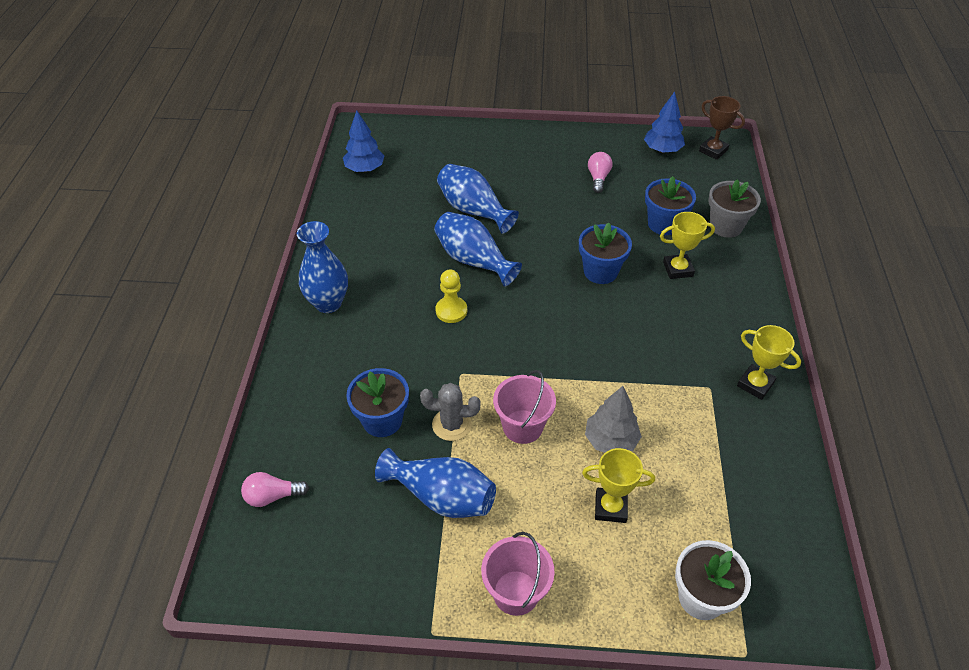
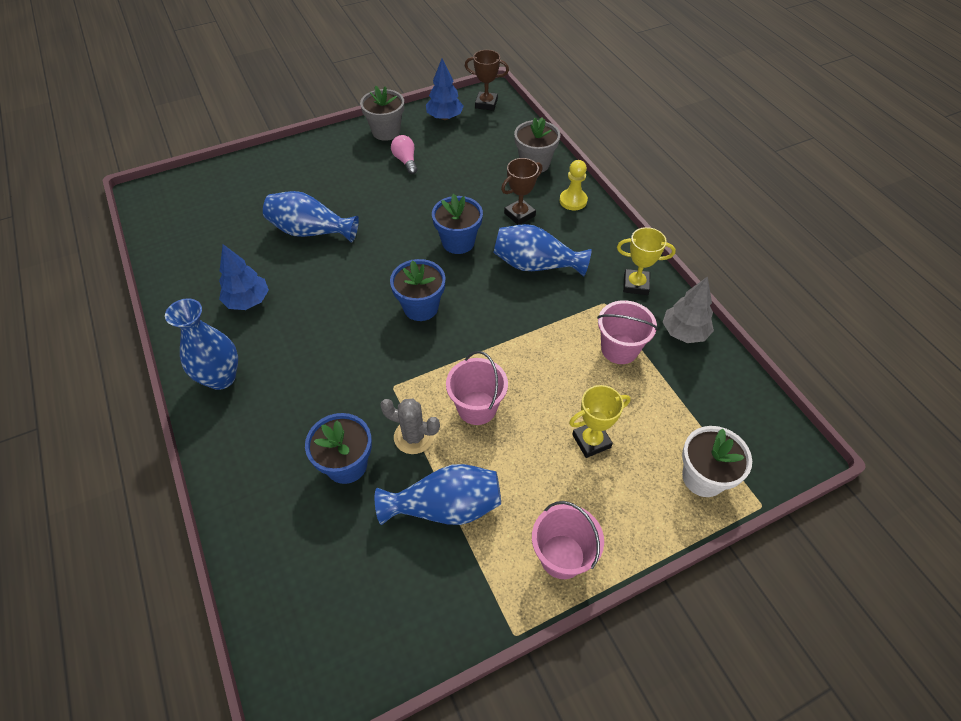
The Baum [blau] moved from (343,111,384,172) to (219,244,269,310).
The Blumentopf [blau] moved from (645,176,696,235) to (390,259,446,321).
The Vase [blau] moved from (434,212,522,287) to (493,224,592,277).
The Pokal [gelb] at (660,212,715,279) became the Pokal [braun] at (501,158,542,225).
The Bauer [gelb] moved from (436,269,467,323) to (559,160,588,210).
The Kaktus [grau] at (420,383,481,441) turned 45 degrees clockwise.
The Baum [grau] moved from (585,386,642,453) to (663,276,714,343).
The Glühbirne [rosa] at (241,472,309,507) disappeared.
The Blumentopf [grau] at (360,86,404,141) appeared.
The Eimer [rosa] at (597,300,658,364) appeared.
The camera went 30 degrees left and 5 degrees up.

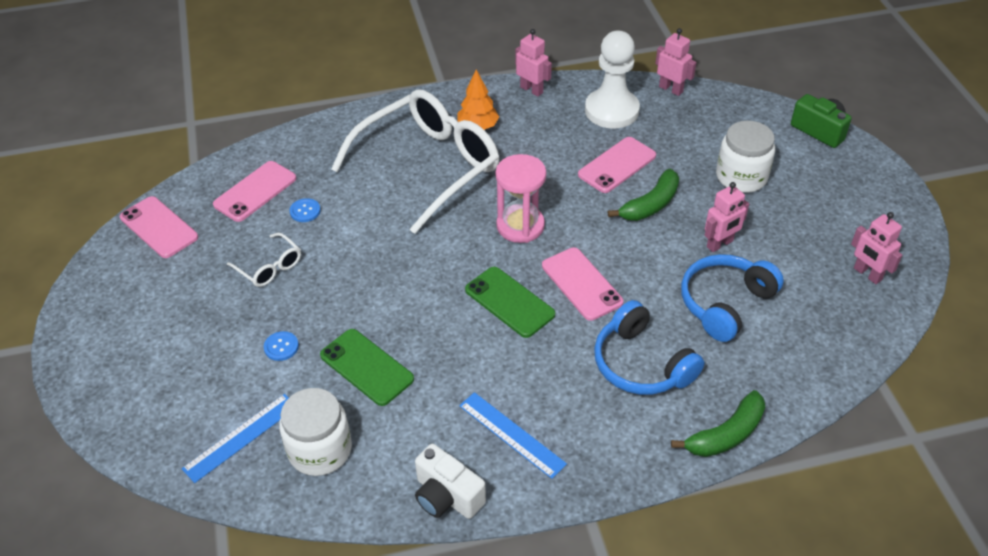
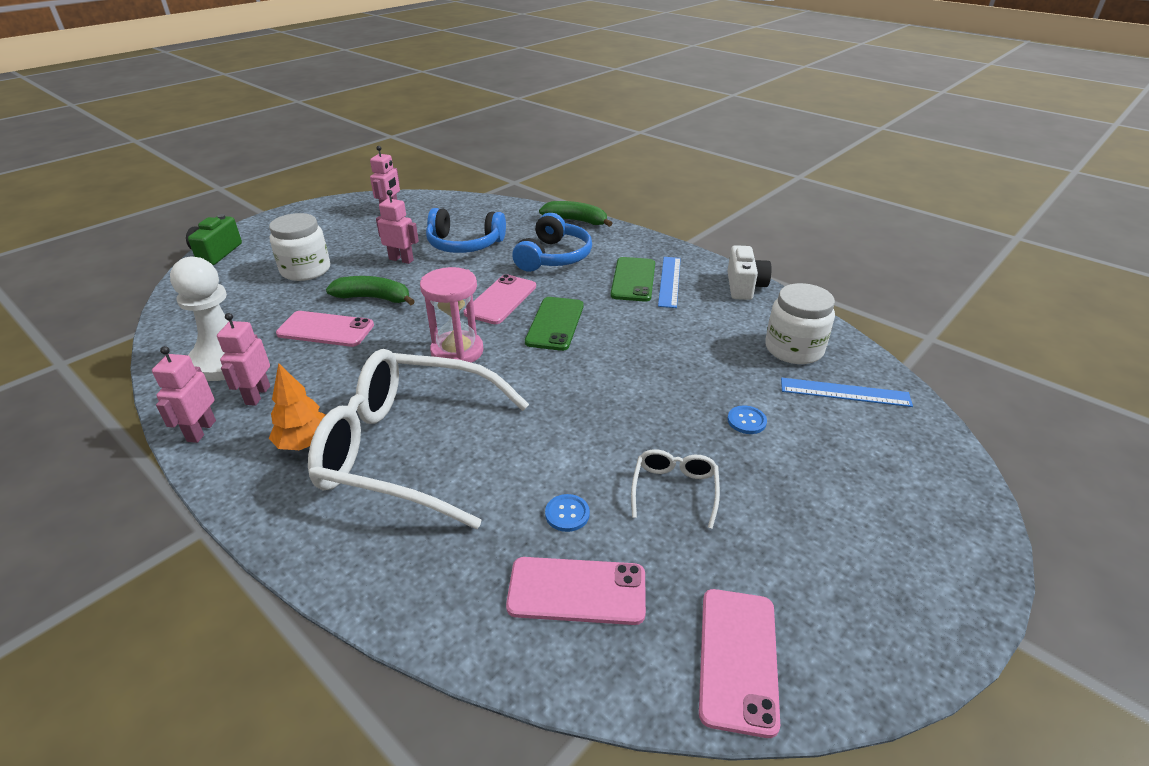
The Roboter [rosa] moved from (655,28,696,96) to (217,313,270,406).
The Handy [grün] moved from (320,329,414,406) to (610,257,655,302).
The camera went 125 degrees left and 10 degrees down.

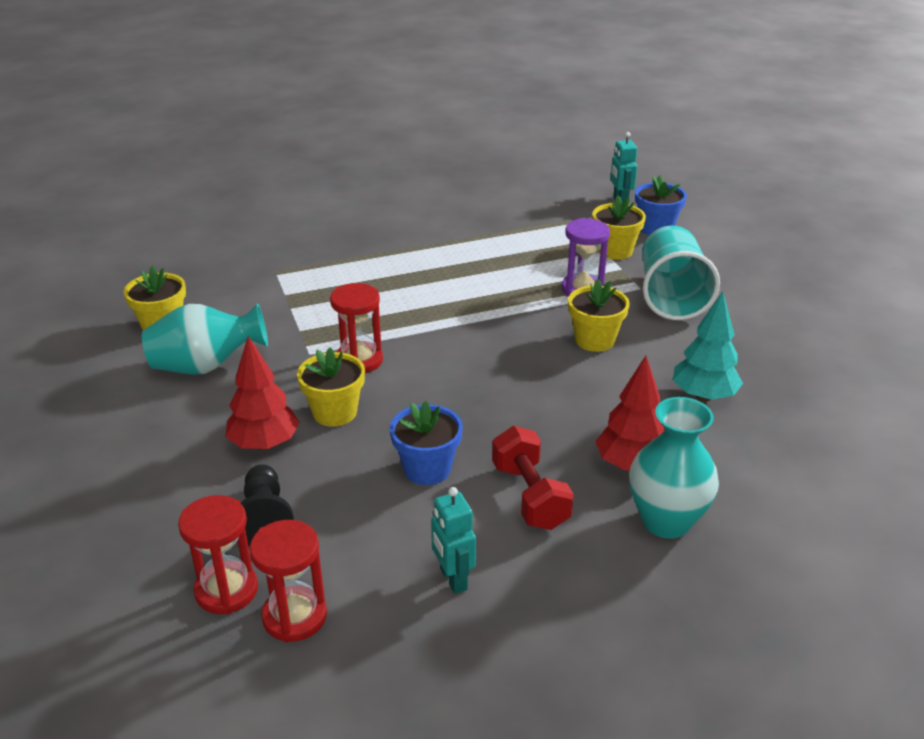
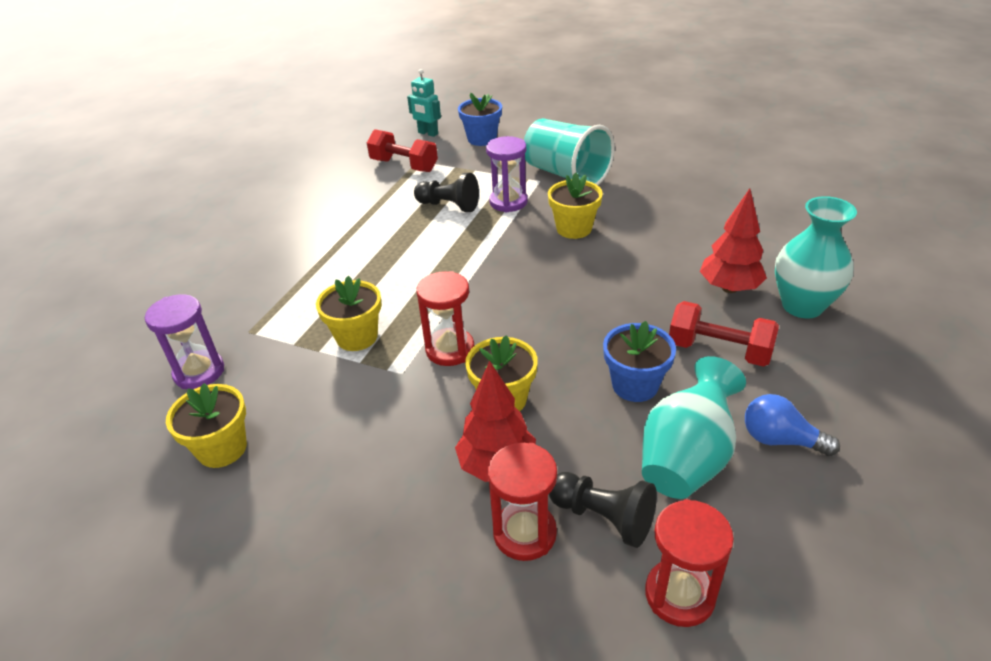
The Blumentopf [gelb] moved from (592,195,646,260) to (316,276,382,351).
The Baum [türkis] at (673,291,743,401) disappeared.
The Vase [türkis] moved from (142,303,268,375) to (642,356,746,499).
The Roboter [türkis] at (431,487,476,594) was replaced by the Glühbirne [blau] at (745,394,840,456).
The Sanduhr [rot] moved from (250,520,327,642) to (488,443,557,561).
The Hantel [rot] at (367,129,438,172) appeared.
The Bauer [schwarz] at (414,173,479,212) appeared.
The Sanduhr [lila] at (145,294,224,389) appeared.
The camera went 45 degrees left and 5 degrees up.

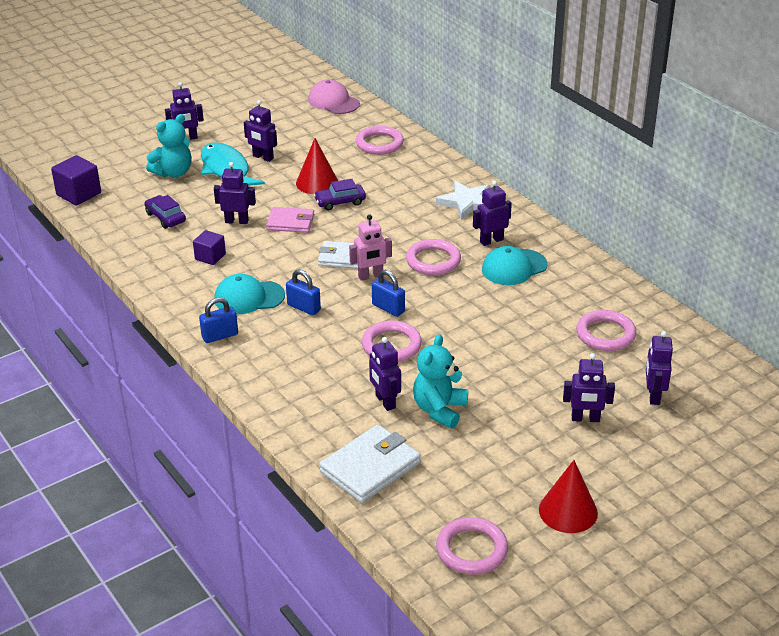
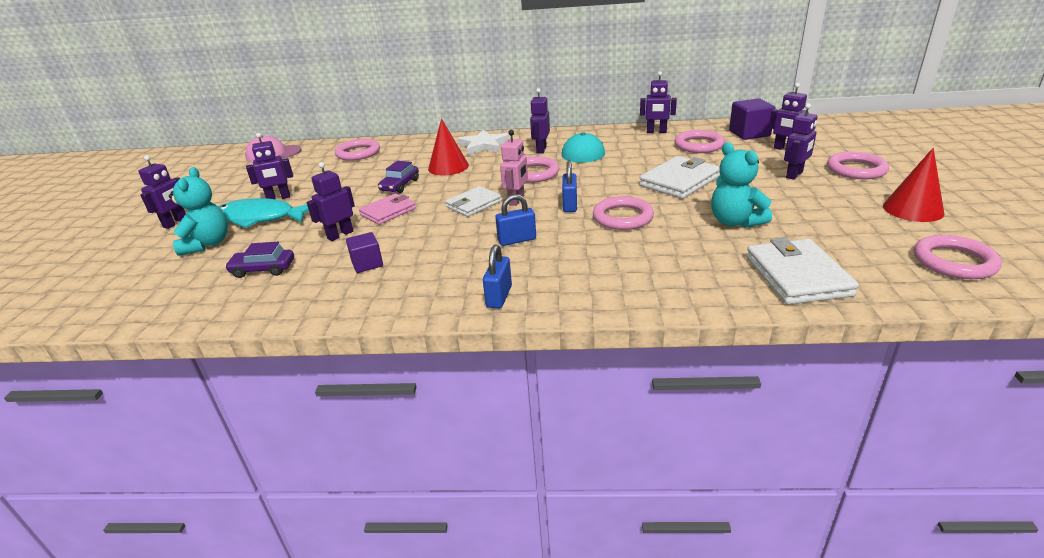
The Kegel [rot] moved from (296,138,338,194) to (428,118,469,175).
The Kubus [lila] moved from (51,155,101,206) to (729,98,776,140).
The Vorhängeschloss [blau] at (372,270,405,317) turned 75 degrees counterclockwise.
The Kappe [türkis] at (214,274,285,314) disappeared.
The Roboter [lila] moved from (369,337,401,411) to (640,71,677,133).
The Ring [rosa] at (827,151,889,179) appeared.
The Geldbörse [weiß] at (639,156,720,199) appeared.
The camera went 50 degrees left and 5 degrees down.

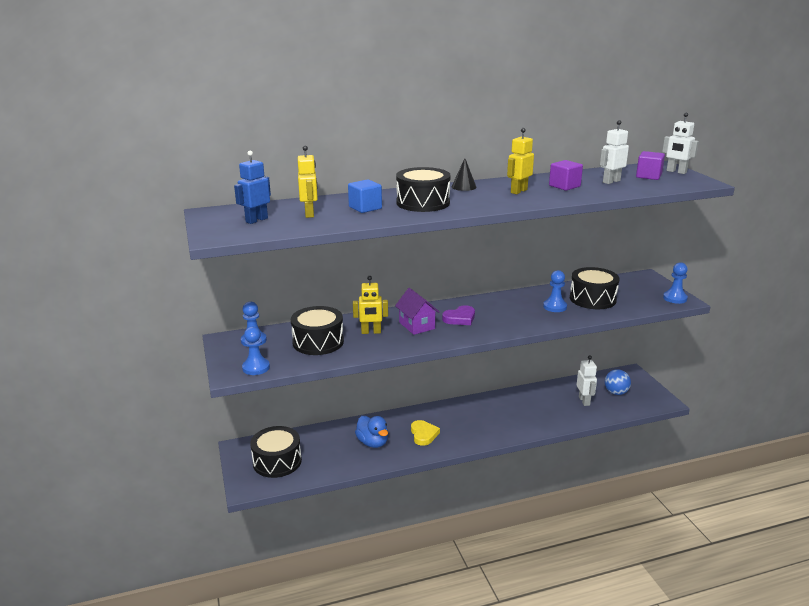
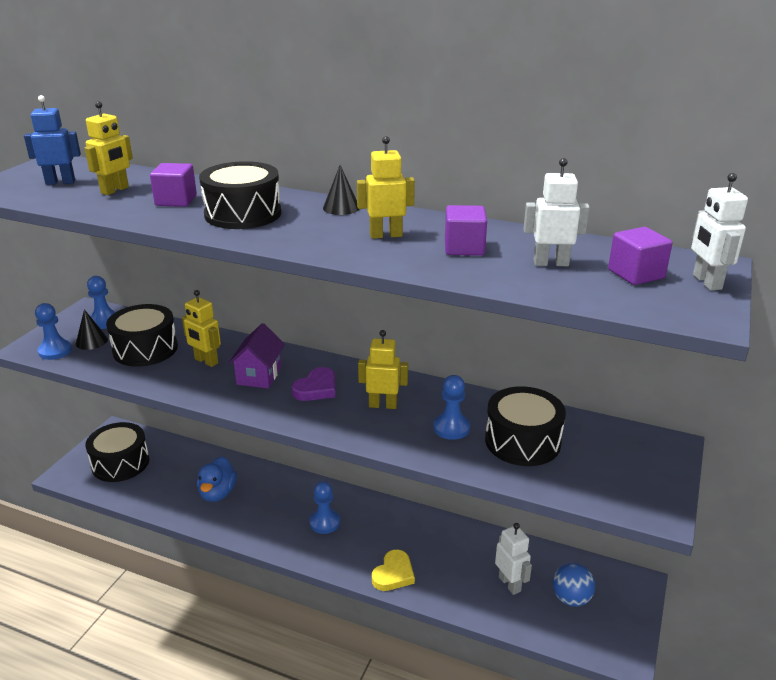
The Kubus [blau] at (348,179,382,213) became the Kubus [lila] at (150,163,197,207).
The Bauer [blau] moved from (663,262,688,304) to (310,481,340,534).
The Herz [lila] at (442,305,475,325) turned 60 degrees counterclockwise.
The Roboter [weiß] at (577,355,597,406) turned 60 degrees counterclockwise.
The Herz [gelb] moved from (411,420,440,446) to (372,550,415,591).
The Kegel [schwarz] at (76,309,108,350) appeared.
The Roboter [gelb] at (358,330,408,409) appeared.
The camera went 40 degrees right and 5 degrees up.

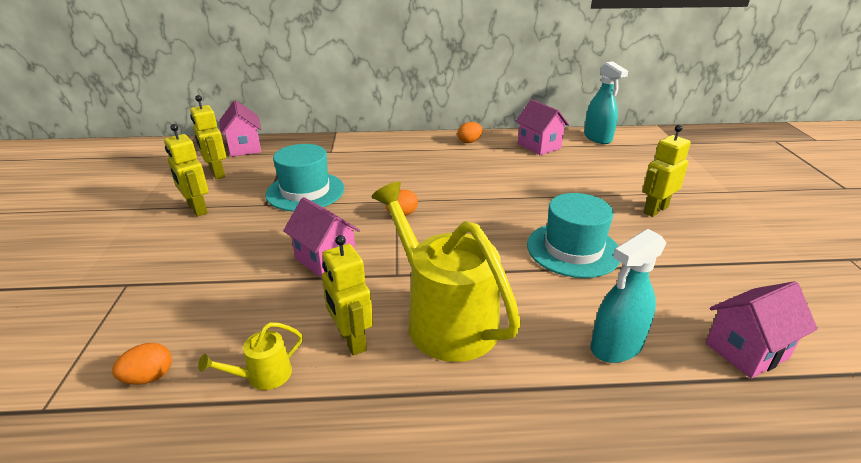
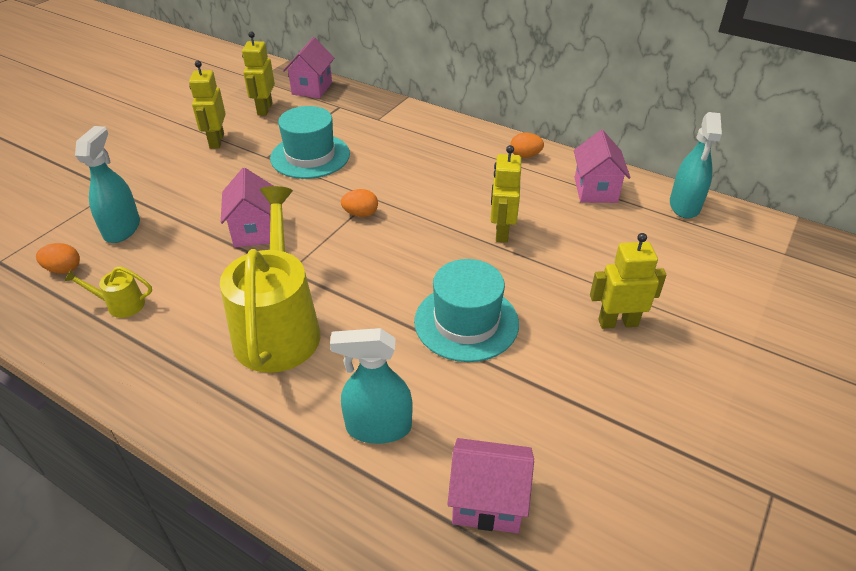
The Roboter [gelb] moved from (322,235,373,356) to (491,145,521,243).
The Sprühflasche [türkis] at (75,126,140,243) appeared.
The camera went 35 degrees right and 10 degrees up.

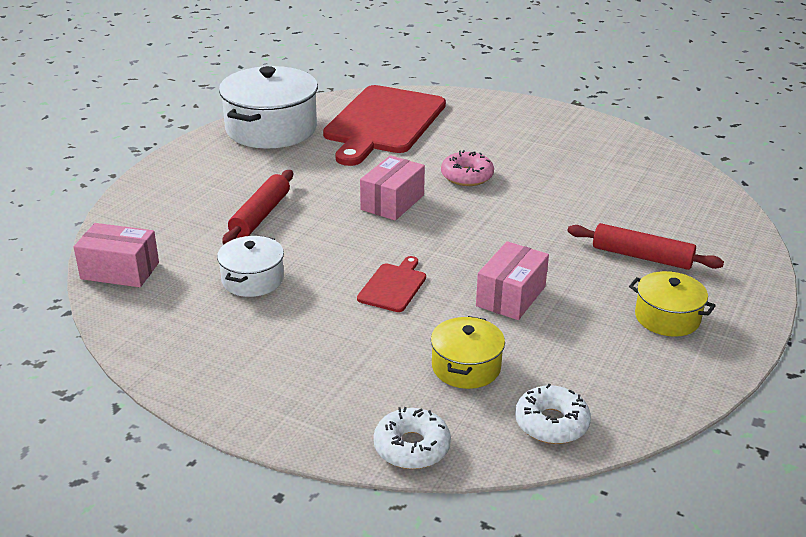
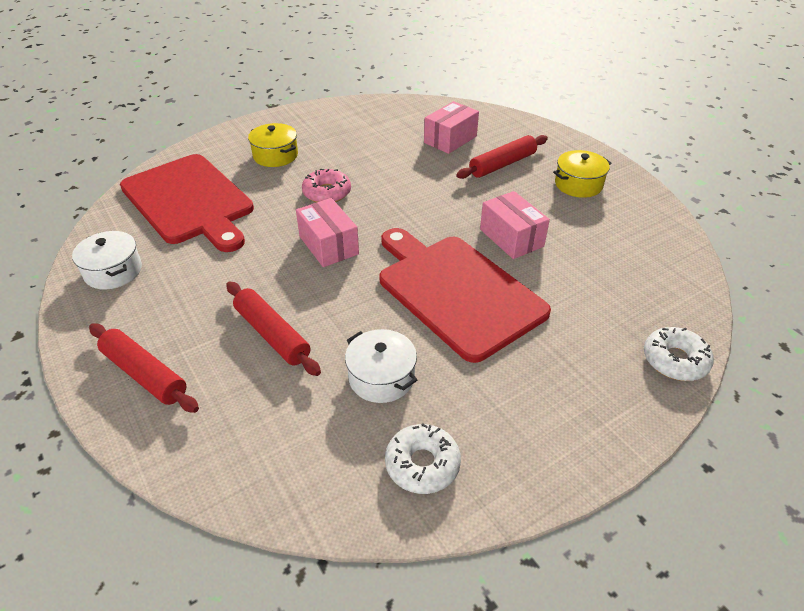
The Kochtopf [weiß] at (219,66,318,149) changed to 0.53 times the size.
The Schachtel [rosa] moved from (74,223,159,287) to (424,101,479,154).
The Schneidebrett [rot] at (357,256,426,312) changed to 2.33 times the size.
The Kochtopf [gelb] moved from (431,316,505,389) to (248,123,298,167).
The Donut [weiß] moved from (515,384,591,444) to (385,423,461,494).
The Nudelholz [rot] at (89,323,199,413) appeared.
The camera went 60 degrees left and 10 degrees up.

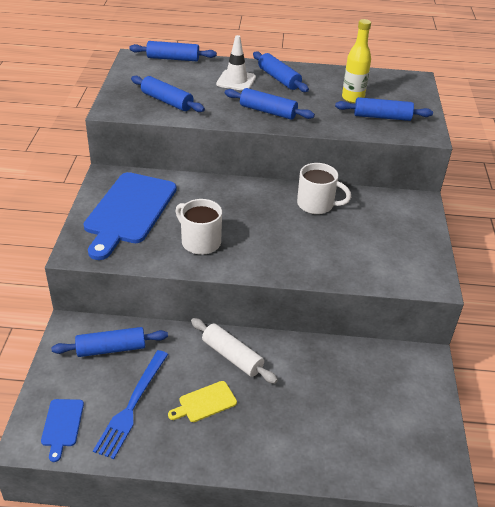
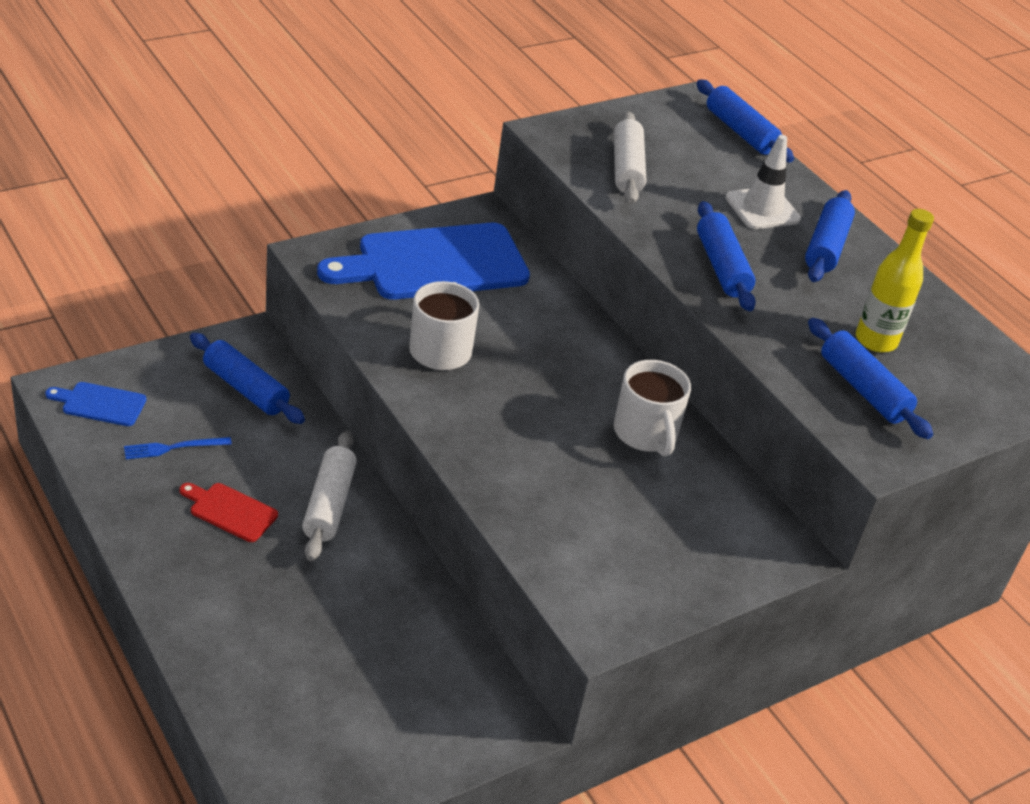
The Nudelholz [blau] at (131,76,205,112) became the Nudelholz [weiß] at (614,111,646,204).
The Gabel [blau] at (93,350,168,459) changed to 0.55 times the size.
The Schneidebrett [gelb] at (168,381,237,422) became the Schneidebrett [rot] at (180,483,278,542).
The Schneidebrett [blau] at (41,399,84,462) turned 45 degrees clockwise.
The camera went 50 degrees right and 0 degrees up.

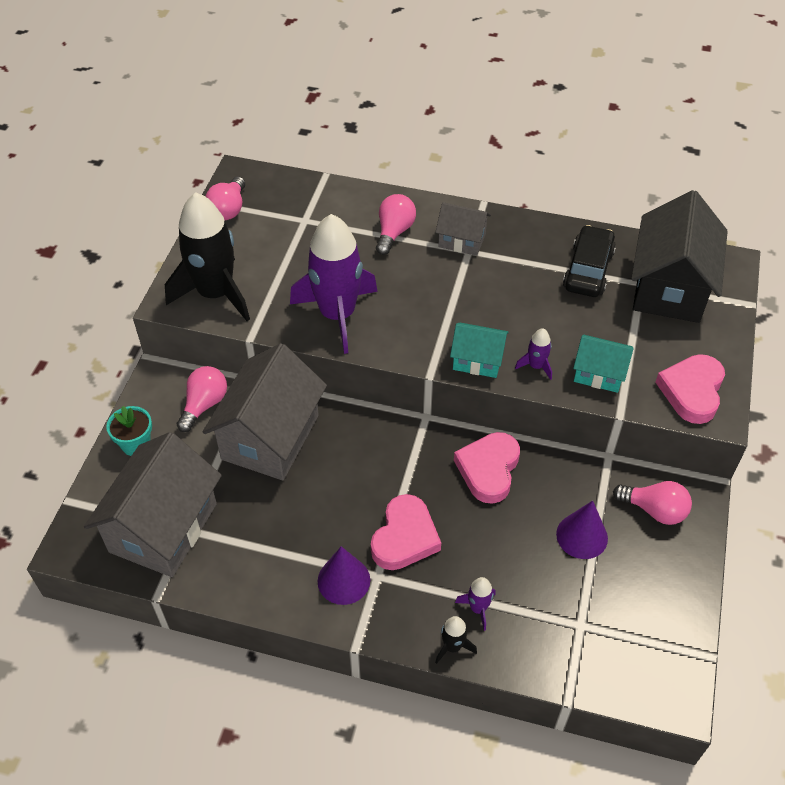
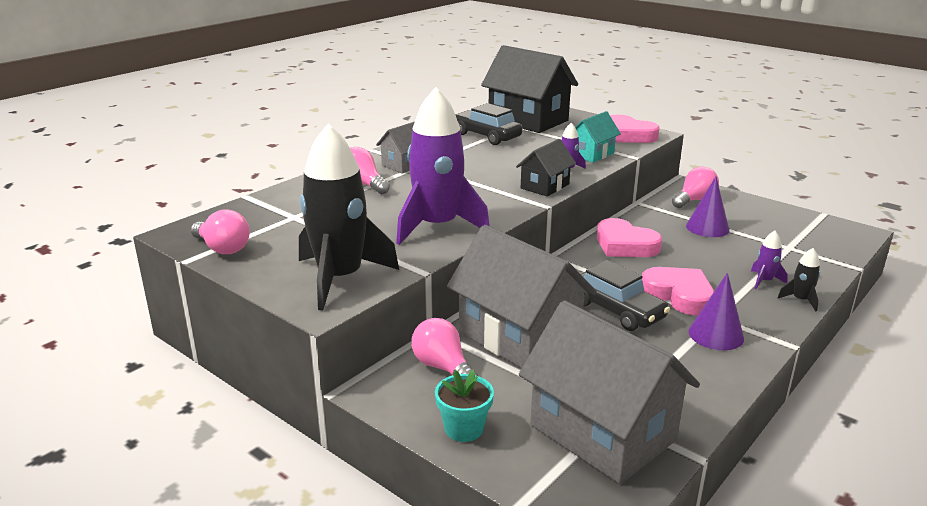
The Haus [türkis] at (450,323,509,378) became the Haus [schwarz] at (516,139,576,197).
The Auto [schwarz] at (581,260,670,331) appeared.
The camera went 65 degrees left and 25 degrees down.

